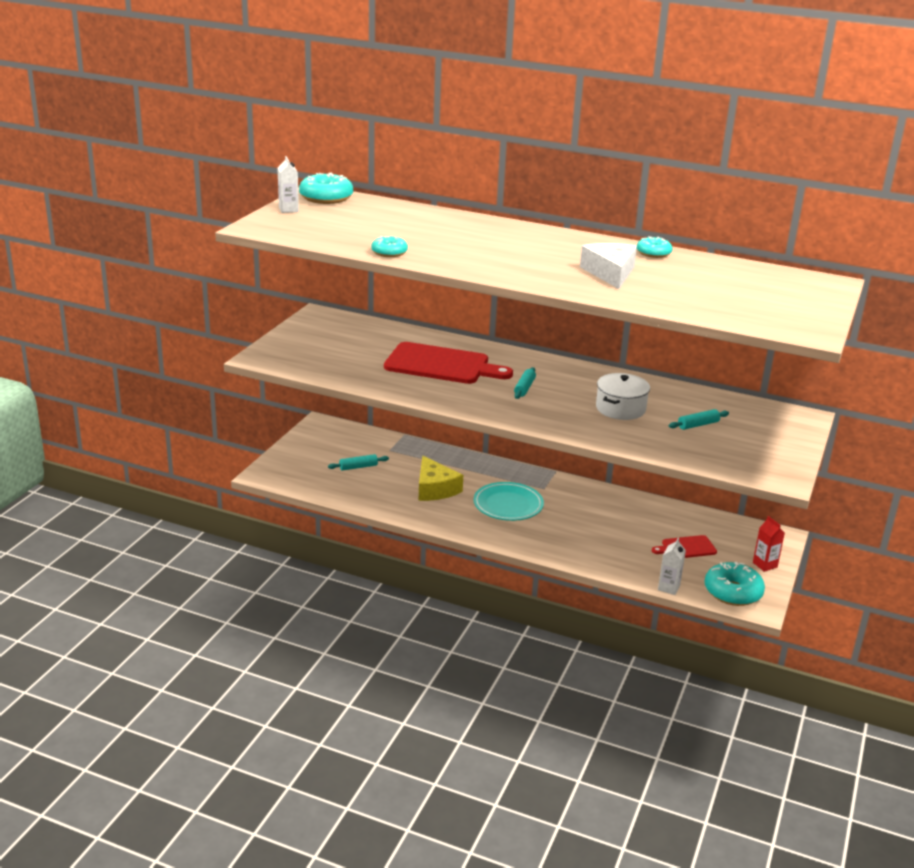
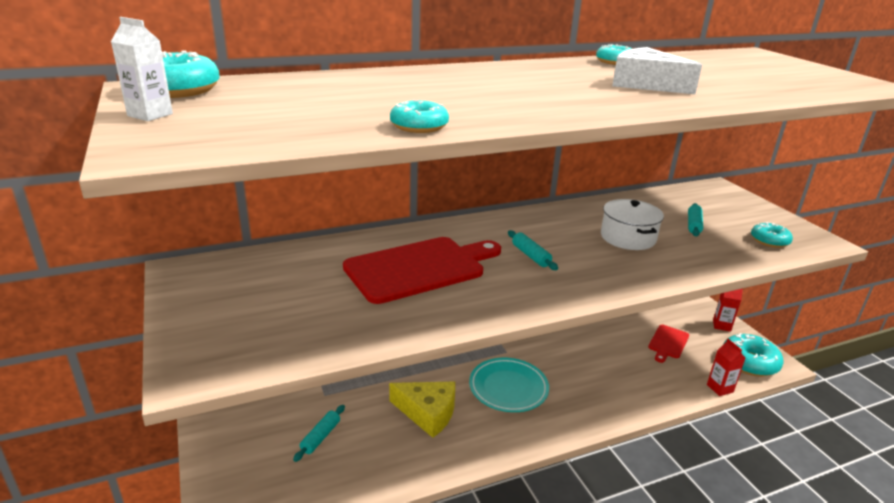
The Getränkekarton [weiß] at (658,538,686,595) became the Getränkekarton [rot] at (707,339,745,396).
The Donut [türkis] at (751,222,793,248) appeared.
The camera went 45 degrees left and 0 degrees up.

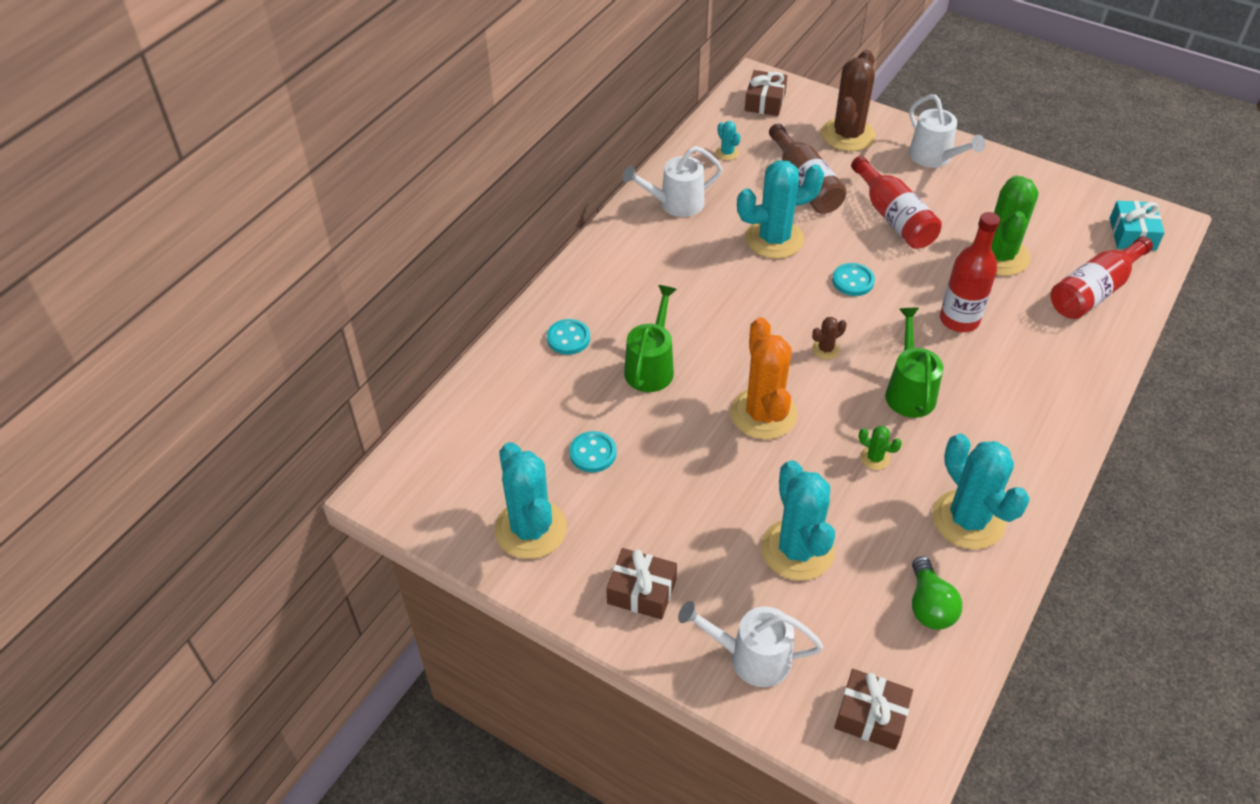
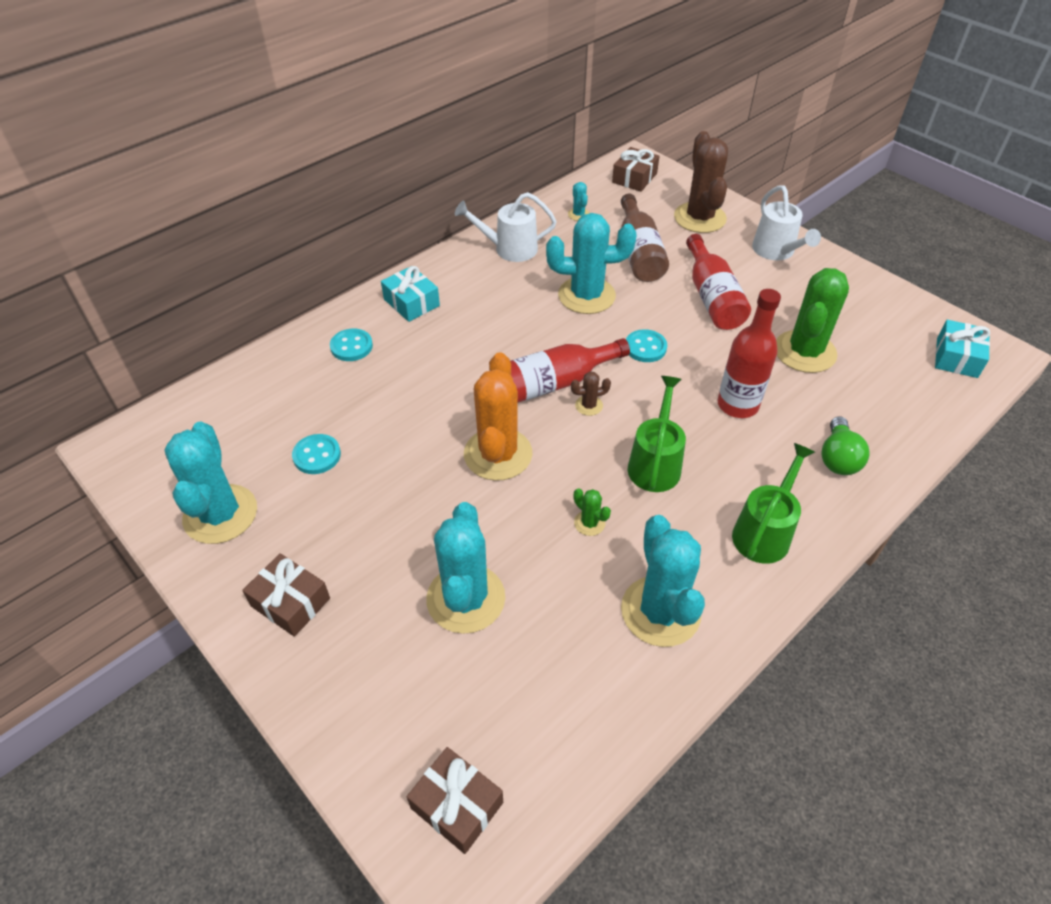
The Kaktus [braun] at (821,50,876,151) turned 45 degrees counterclockwise.
The Flasche [rot] moved from (1050,236,1153,319) to (510,338,630,403).
The Gießkanne [grün] moved from (624,285,677,392) to (732,443,815,564).
The Glühbirne [grün] moved from (912,556,962,630) to (821,416,870,475).
The Gießkanne [weiß] at (678,601,823,687) disappeared.
The Geschenk [türkis] at (381,266,440,322) appeared.
The camera went 15 degrees right and 0 degrees up.

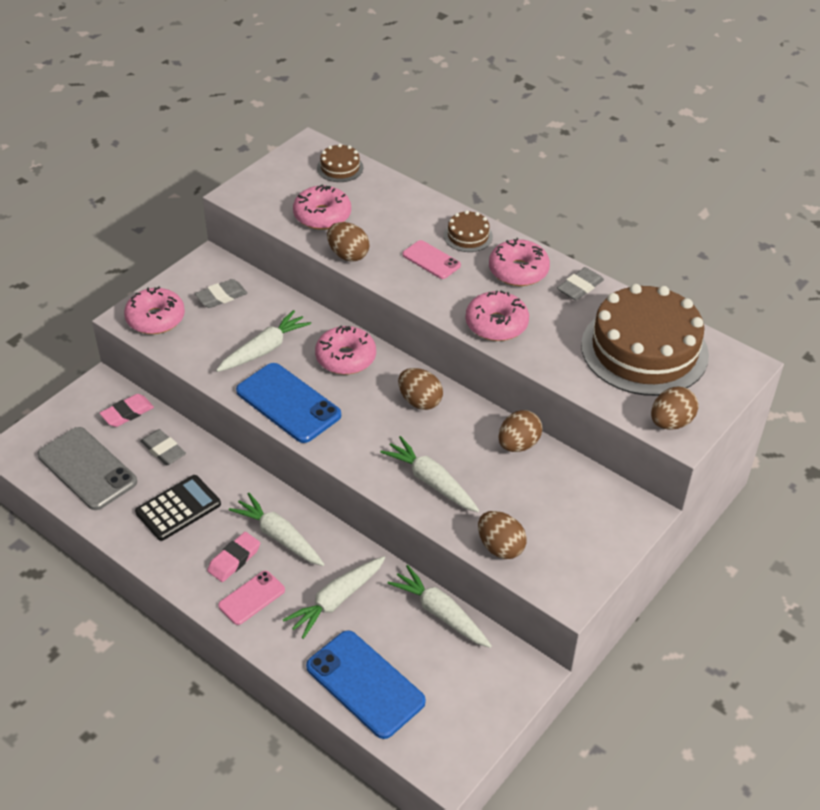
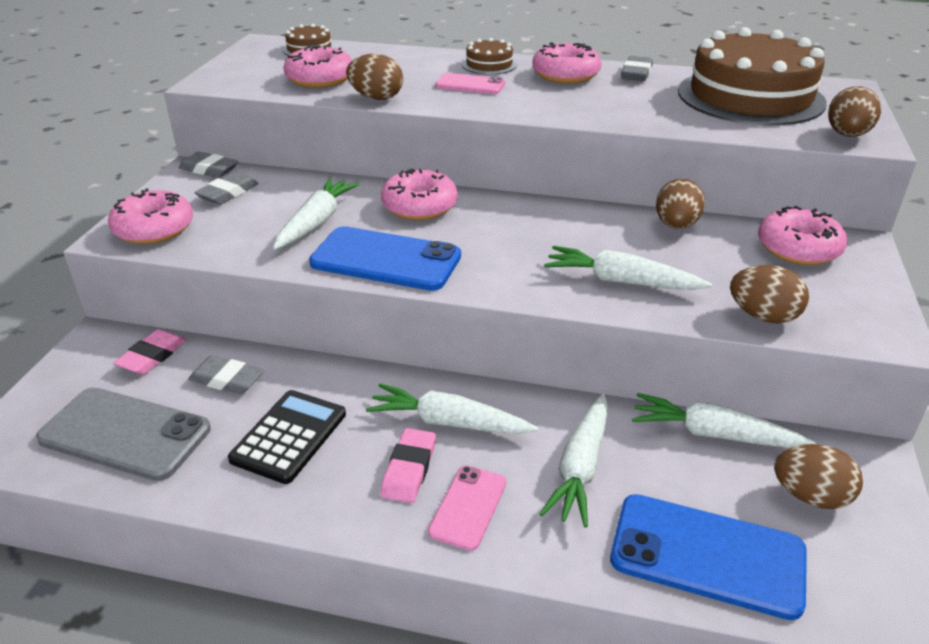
The Donut [rosa] moved from (466,291,529,341) to (758,206,847,265).
The Ei [braun] moved from (398,368,443,410) to (774,444,863,509).
The Radiergummi [grau] at (179,152,238,178) appeared.
The camera went 25 degrees left and 10 degrees down.

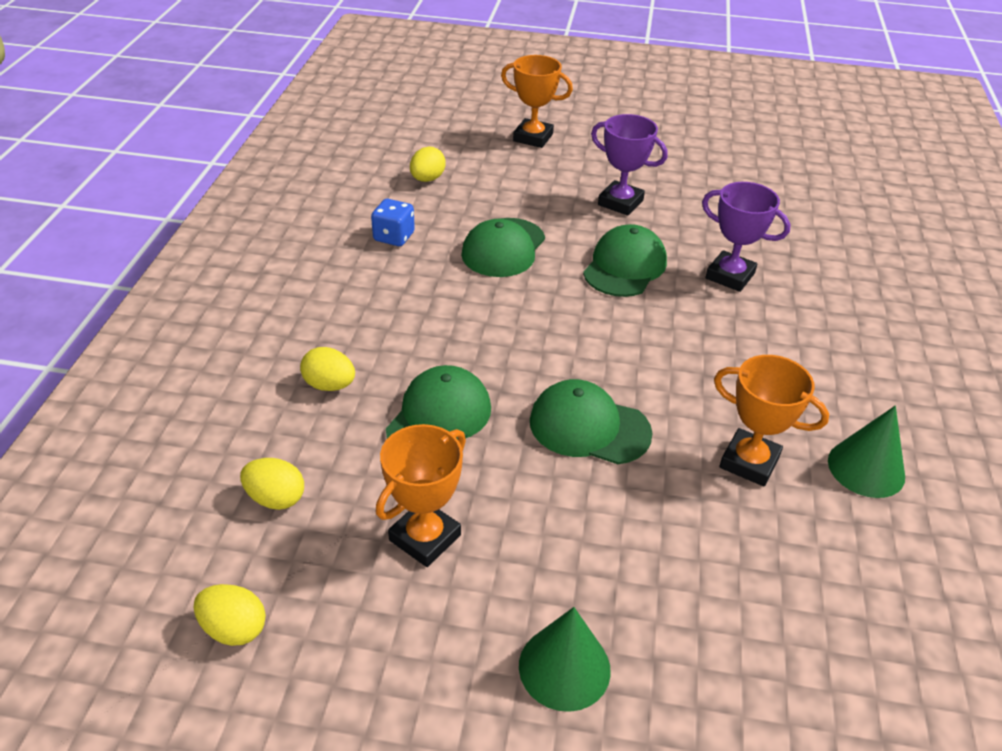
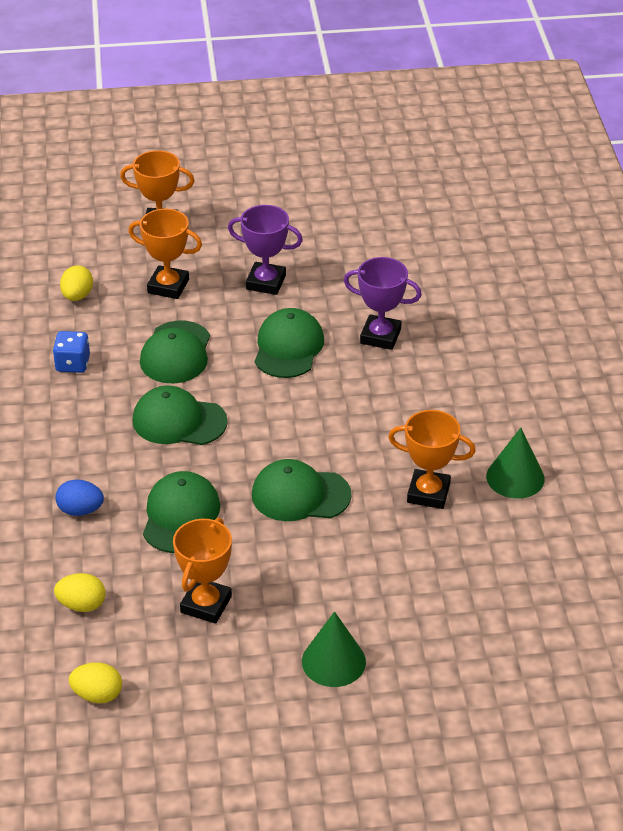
The Ei [gelb] at (300,347,355,391) became the Ei [blau] at (55,480,104,516).
The Pokal [orange] at (128,209,202,299) appeared.
The Kappe [grün] at (133,385,228,445) appeared.
The camera went 15 degrees left and 0 degrees up.

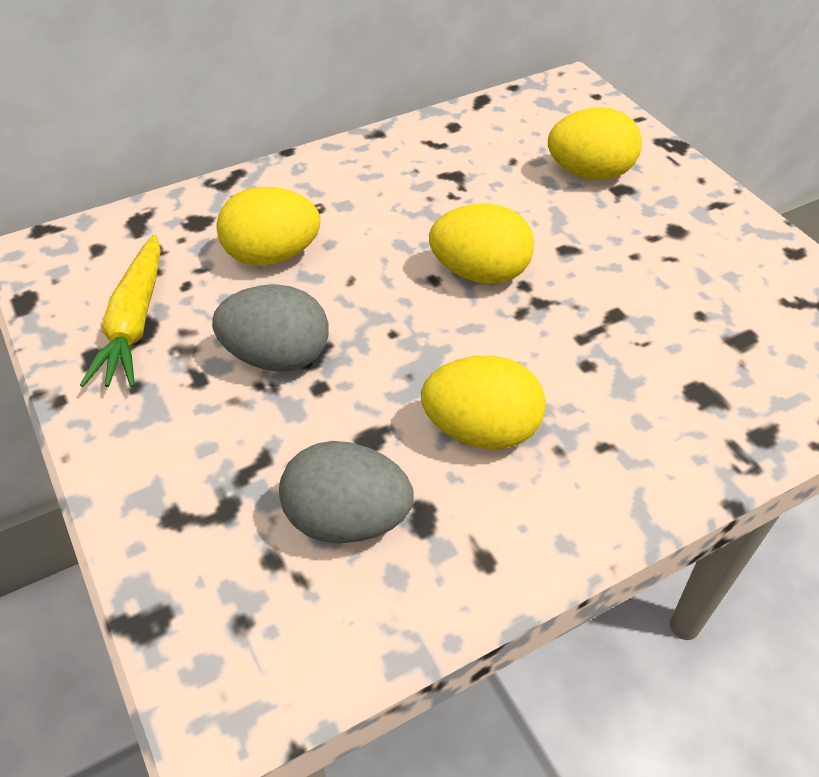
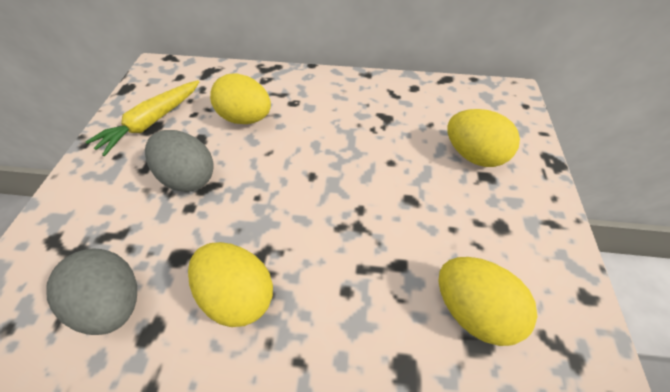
The Ei [gelb] moved from (429,204,534,284) to (439,257,537,346).
The camera went 35 degrees right and 5 degrees up.

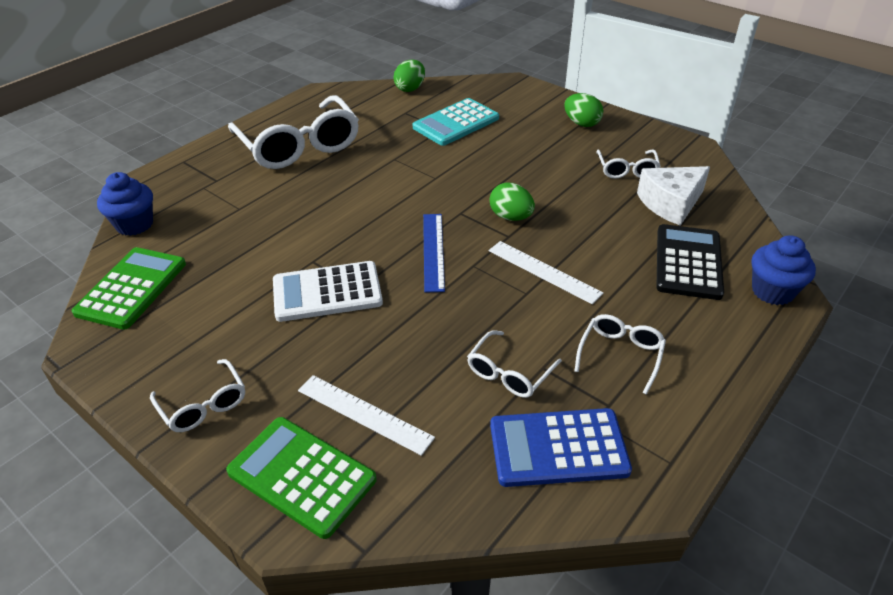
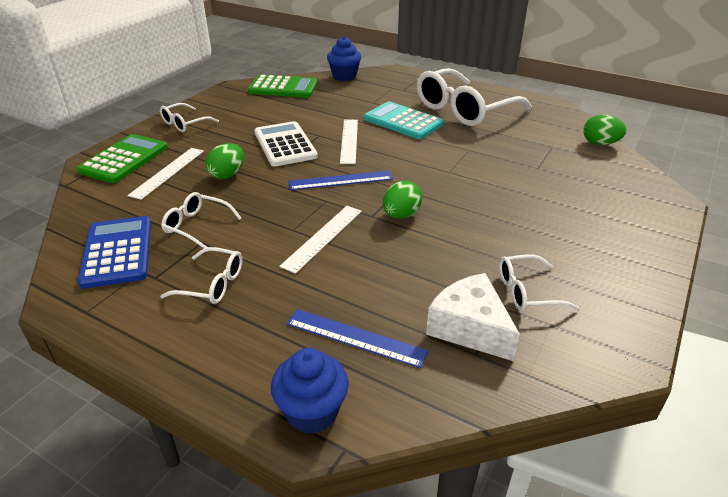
The Ei [grün] moved from (564,93,603,127) to (205,143,244,179).
The Taschenrechner [türkis] moved from (413,98,499,146) to (364,101,444,139).
The Taschenrechner [schwarz] at (656,224,724,300) was replaced by the Lineal [blau] at (287,309,428,368).
The Lineal [weiß] at (340,120,358,164) appeared.
The camera went 80 degrees right and 5 degrees down.

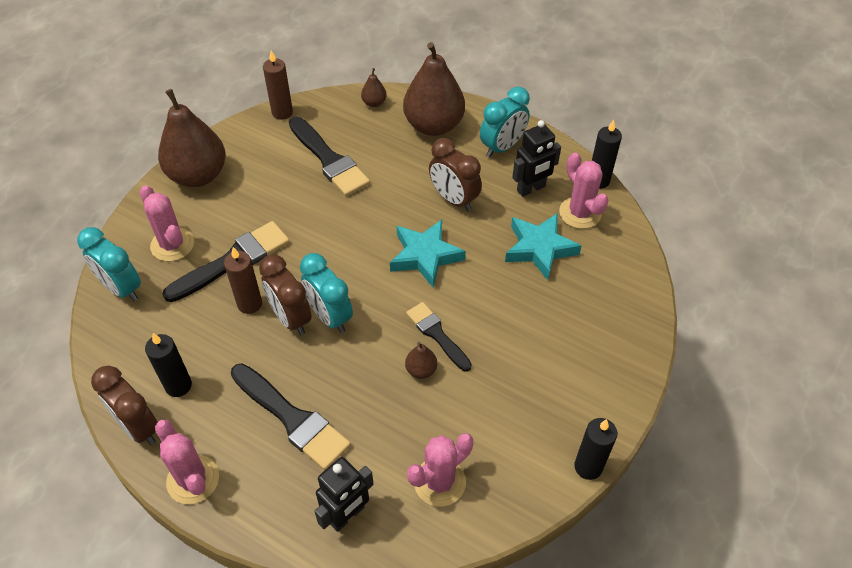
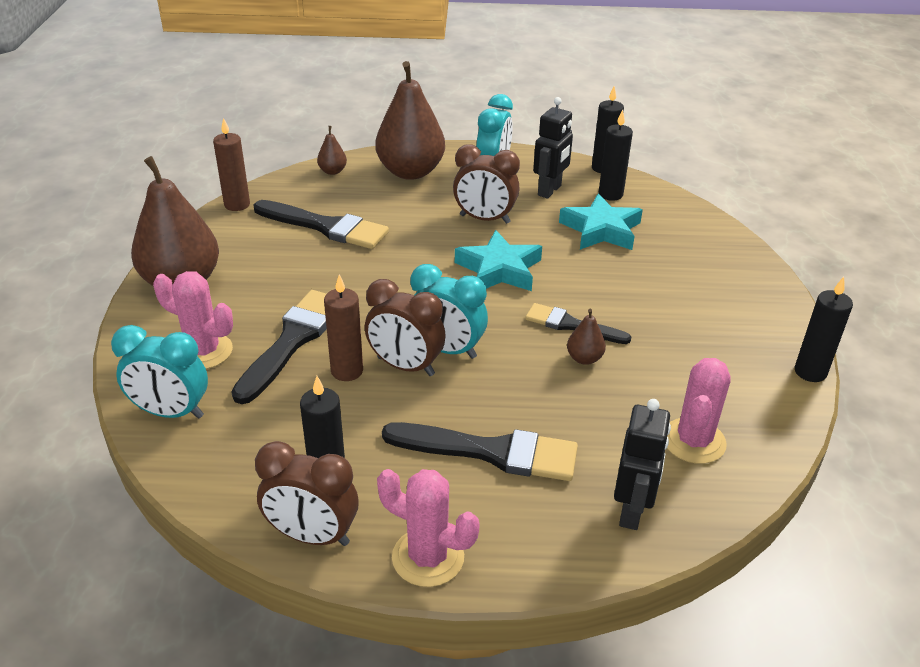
The Kaktus [rosa] at (559,153,609,229) was replaced by the Kerze [schwarz] at (599,110,633,201).
The camera went 30 degrees left and 15 degrees down.

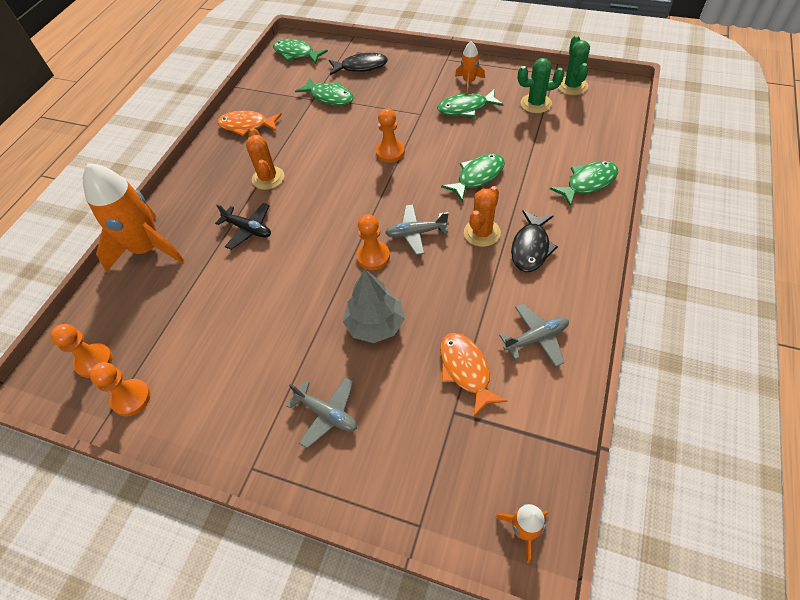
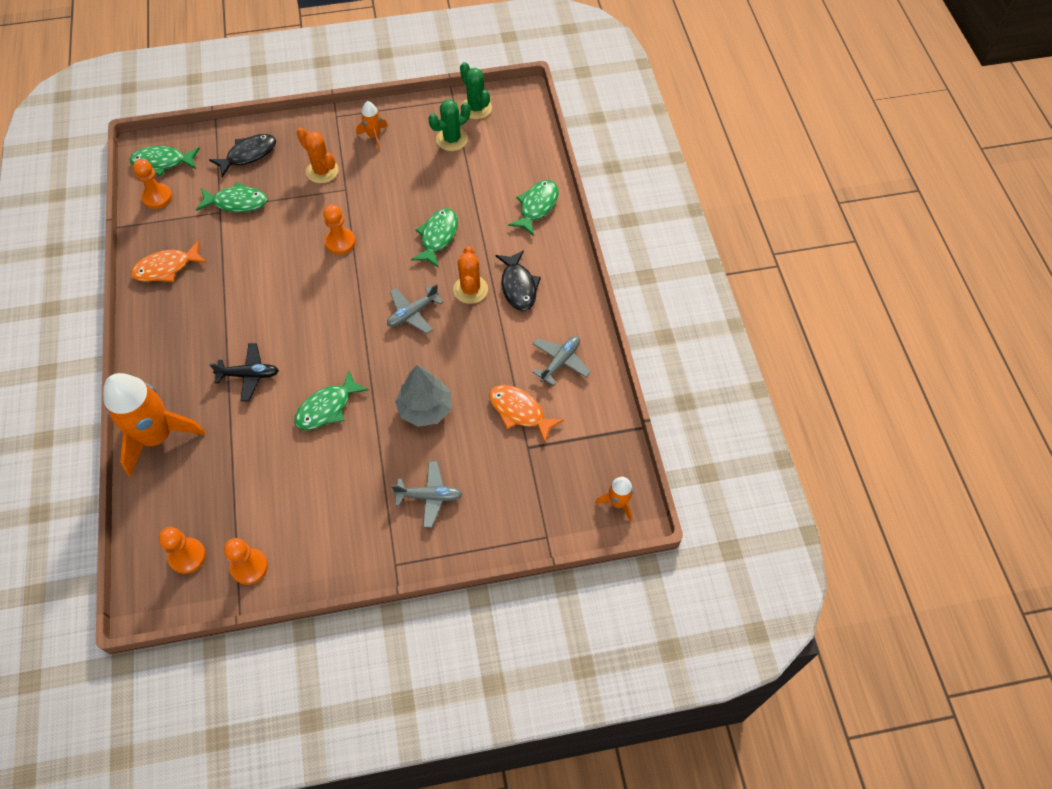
The Fisch [grün] moved from (437,89,503,117) to (294,370,369,430).
The Kaktus [orange] moved from (246,128,284,190) to (297,127,339,183).
The Bauer [orange] moved from (357,214,390,270) to (133,159,172,209).
The camera went 35 degrees left and 5 degrees up.

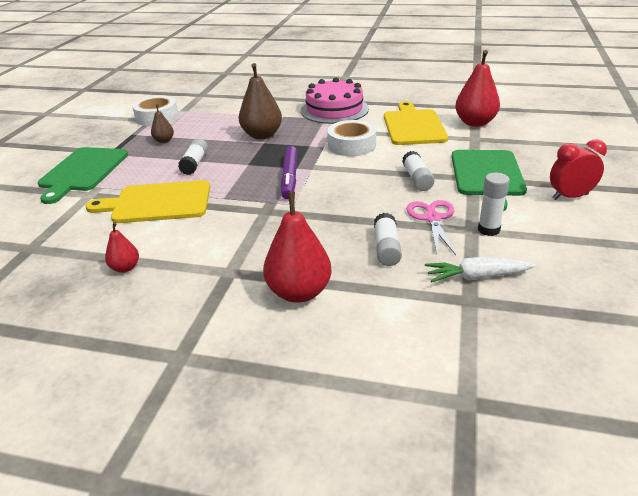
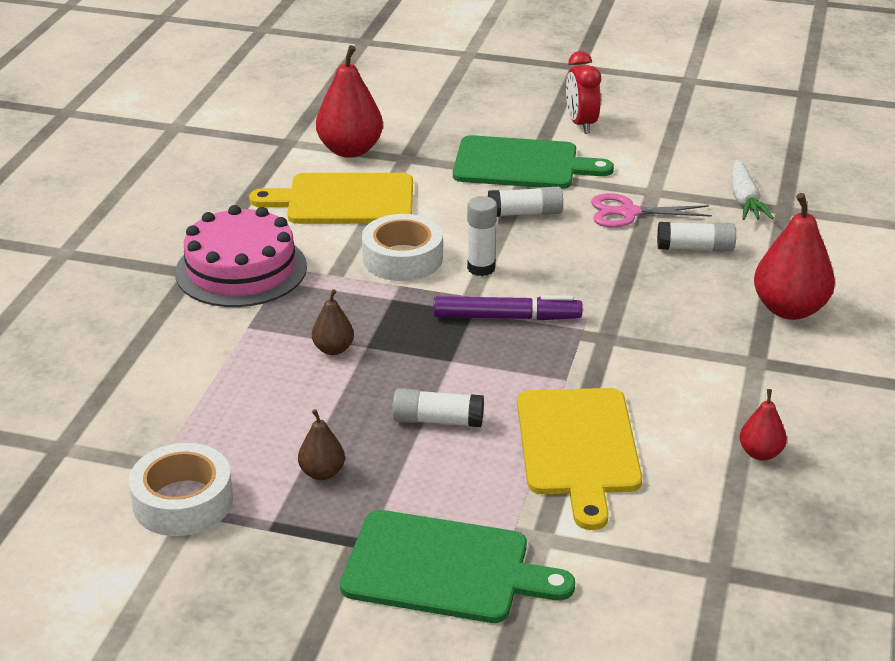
The Birne [braun] at (239,63,282,139) changed to 0.52 times the size.
The Klebestift [weiß] moved from (478,172,510,236) to (467,196,497,276).
The camera went 90 degrees left and 0 degrees up.

